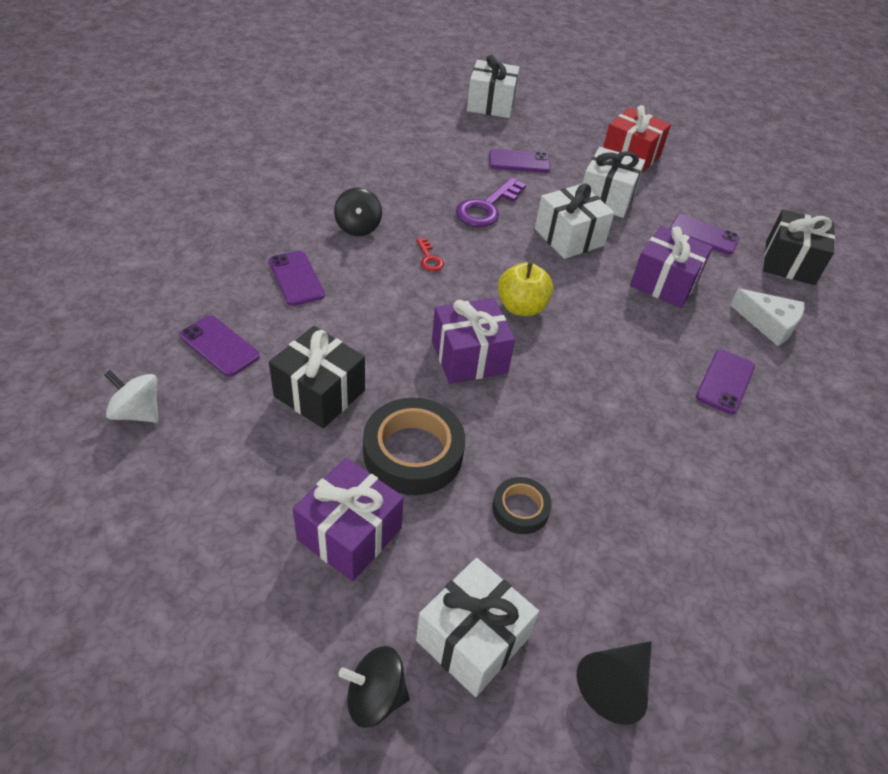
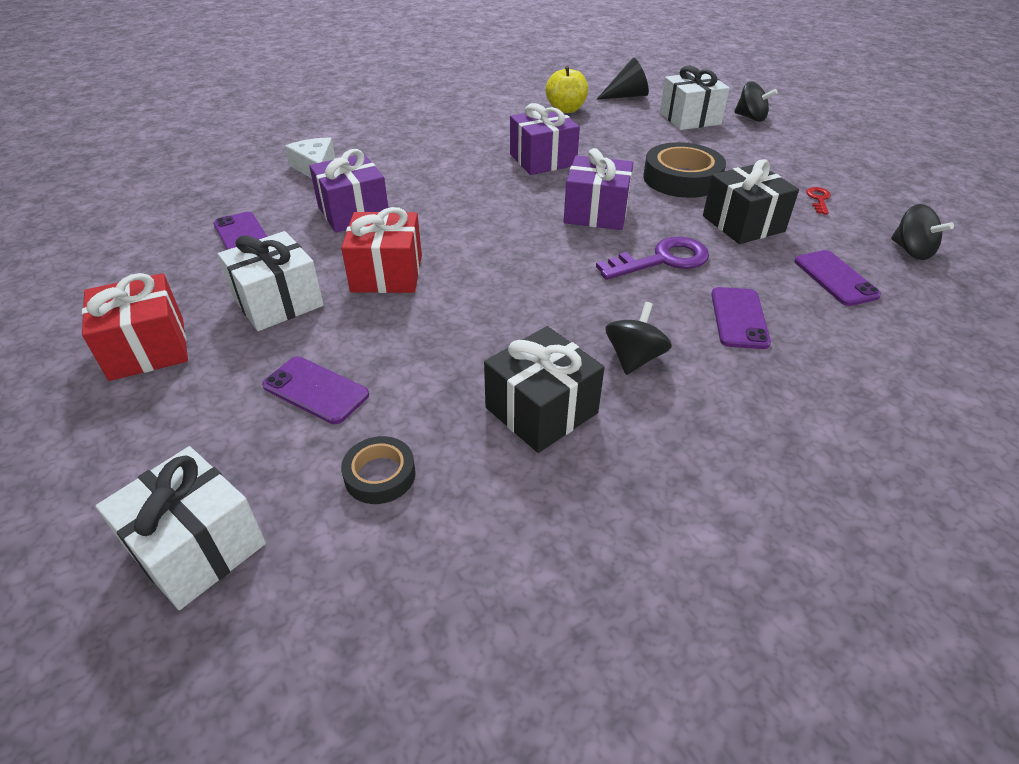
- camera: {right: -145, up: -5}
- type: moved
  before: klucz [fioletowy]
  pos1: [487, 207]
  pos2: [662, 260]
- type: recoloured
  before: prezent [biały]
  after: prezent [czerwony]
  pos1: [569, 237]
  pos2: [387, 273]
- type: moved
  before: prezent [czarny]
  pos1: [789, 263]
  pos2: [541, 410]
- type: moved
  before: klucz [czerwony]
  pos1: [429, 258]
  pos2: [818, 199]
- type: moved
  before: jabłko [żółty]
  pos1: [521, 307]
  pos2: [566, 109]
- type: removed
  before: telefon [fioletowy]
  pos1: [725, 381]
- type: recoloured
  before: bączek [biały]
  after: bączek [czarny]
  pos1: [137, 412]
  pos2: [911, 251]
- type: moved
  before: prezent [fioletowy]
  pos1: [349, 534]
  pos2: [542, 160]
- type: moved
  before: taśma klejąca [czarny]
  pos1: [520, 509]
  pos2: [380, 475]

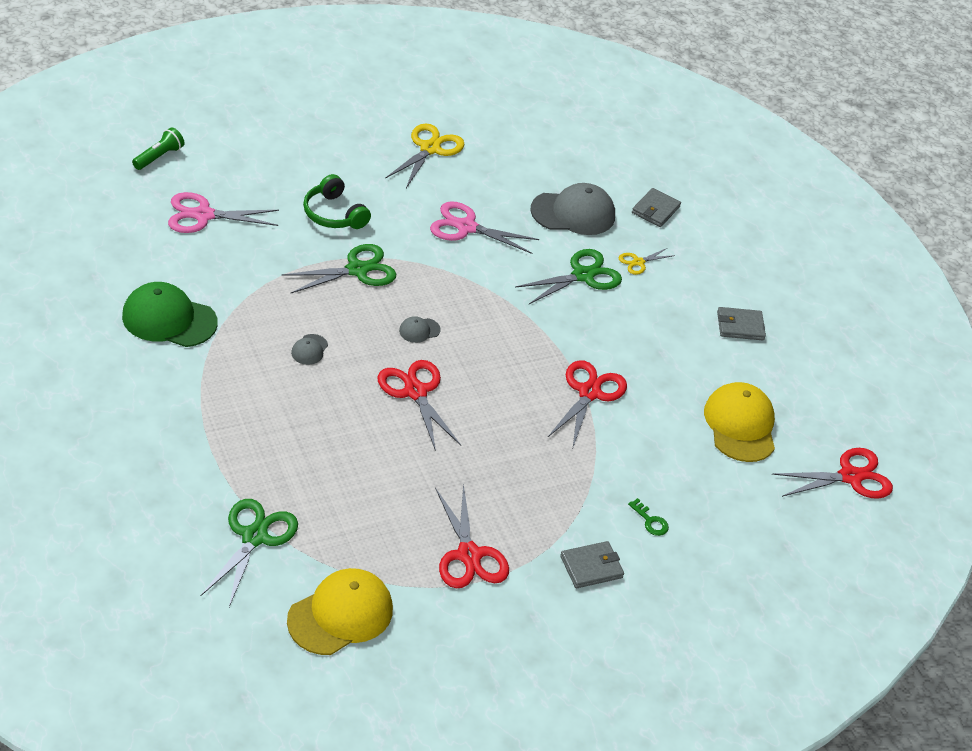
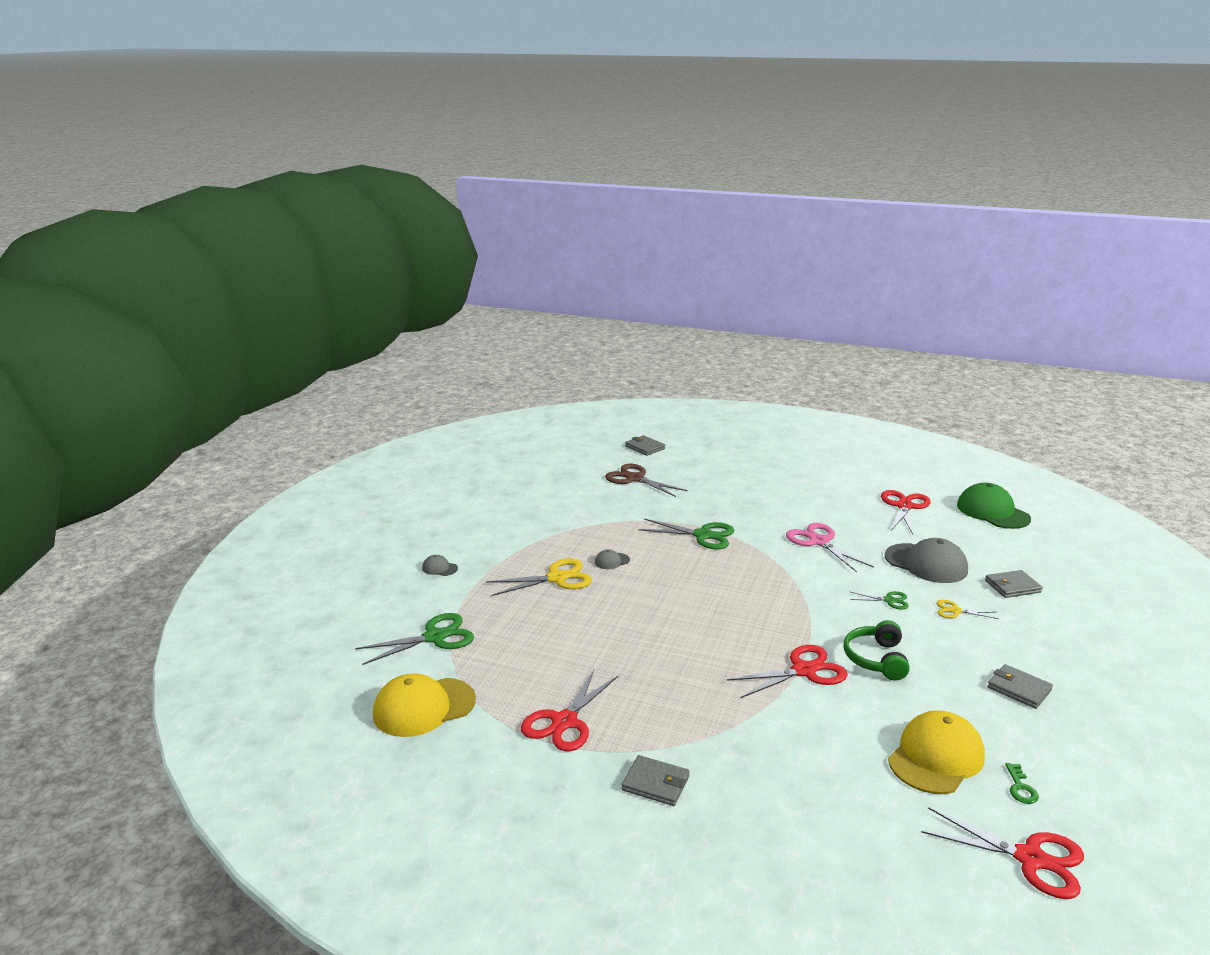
- camera: {right: 50, up: -20}
- type: moved
  before: nożyczki [żółty]
  pos1: [430, 149]
  pos2: [557, 578]
- type: replaced
  before: latarka [zielony]
  after: portfel [szary]
  pos1: [159, 157]
  pos2: [645, 447]
- type: moved
  before: słuchawki [zielony]
  pos1: [334, 214]
  pos2: [876, 659]
- type: recoloured
  before: nożyczki [różowy]
  after: nożyczki [brązowy]
  pos1: [203, 215]
  pos2: [635, 479]
- type: resized
  before: nożyczki [zielony]
  pos1: [582, 275]
  pos2: [889, 600]
  scale: 0.54
- type: moved
  before: czapka [zielony]
  pos1: [169, 319]
  pos2: [992, 512]
- type: moved
  before: czapka [szary]
  pos1: [419, 330]
  pos2: [439, 568]
- type: moved
  before: nożyczki [czerwony]
  pos1: [415, 392]
  pos2: [904, 506]
- type: moved
  before: klucz [zielony]
  pos1: [650, 521]
  pos2: [1020, 787]
- type: turned
  before: czapka [żółty]
  pos1: [340, 614]
  pos2: [424, 707]
  turn: 150

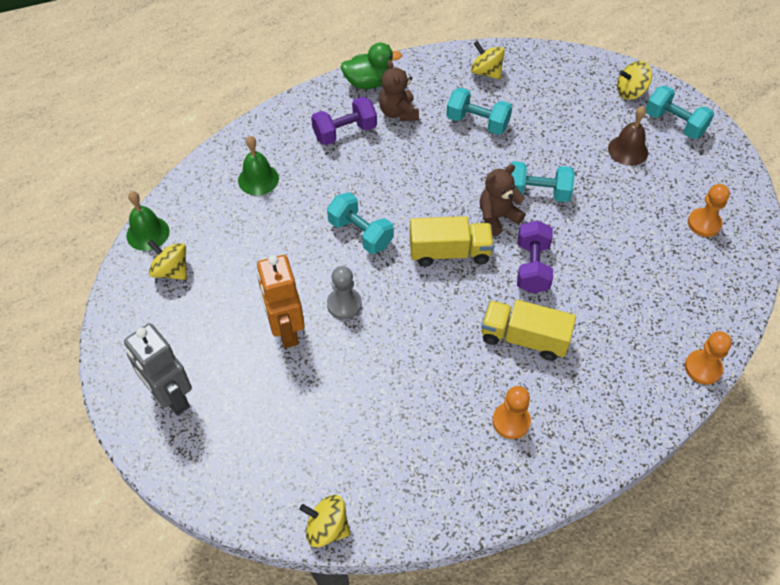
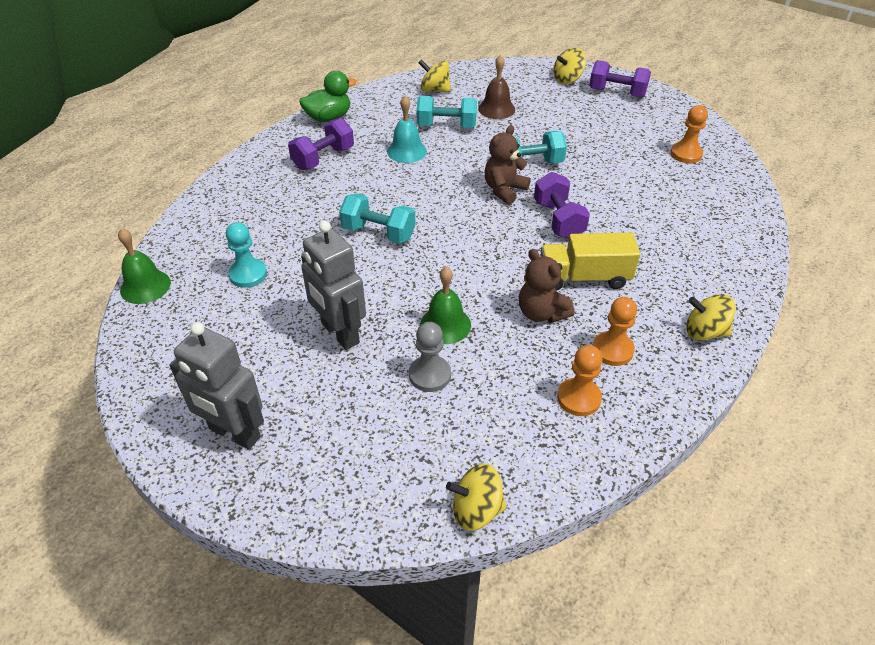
- camera: {right: -20, up: -10}
- type: moved
  before: miś [brązowy]
  pos1: [398, 112]
  pos2: [541, 313]
- type: recoloured
  before: hantel [turkusowy]
  after: hantel [fioletowy]
  pos1: [674, 123]
  pos2: [617, 93]
- type: moved
  before: dzwonek [brązowy]
  pos1: [628, 150]
  pos2: [496, 109]
- type: moved
  before: dzwonek [zielony]
  pos1: [258, 179]
  pos2: [445, 325]
- type: removed
  before: ciężarówka [żółty]
  pos1: [449, 252]
- type: moved
  before: bączek [żółty]
  pos1: [171, 271]
  pos2: [704, 332]
- type: recoloured
  before: robot [pomarańczowy]
  after: robot [szary]
  pos1: [286, 330]
  pos2: [339, 333]
- type: moved
  before: pionek [szary]
  pos1: [344, 304]
  pos2: [430, 375]
- type: moved
  before: pionek [pomarańczowy]
  pos1: [703, 368]
  pos2: [579, 398]
- type: added
  after: dzwonek [turkusowy]
  pos2: [407, 151]
- type: added
  after: pionek [turkusowy]
  pos2: [248, 274]

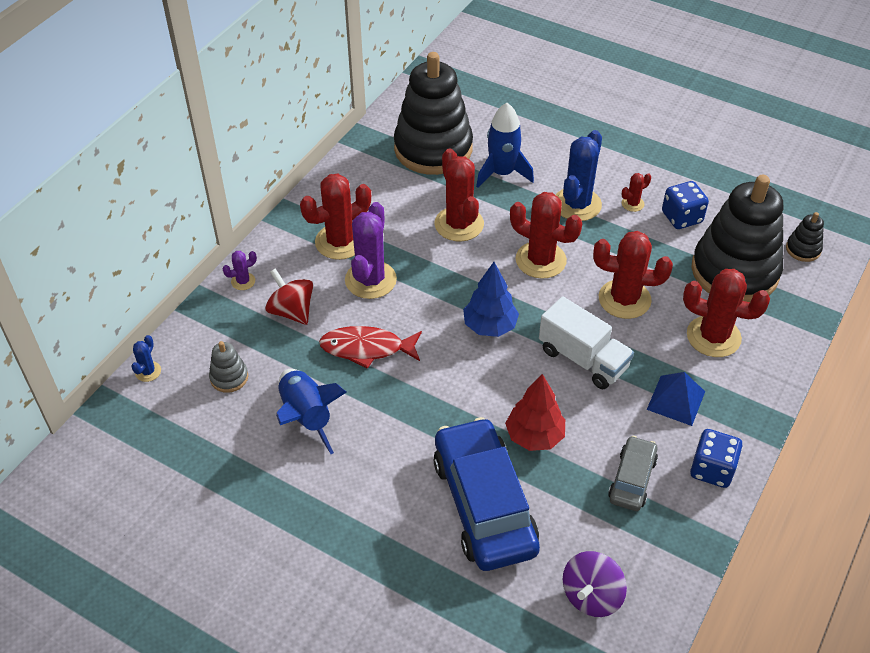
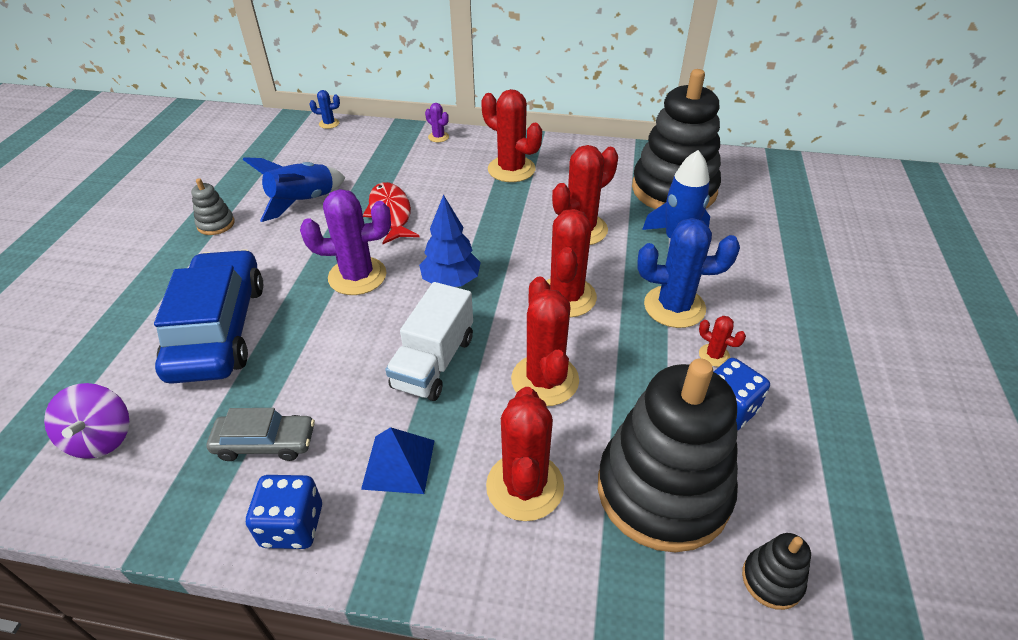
- camera: {right: 70, up: -5}
- type: moved
  before: kaktus [fioletowy]
  pos1: [370, 280]
  pos2: [357, 276]
- type: removed
  before: bączek [czerwony]
  pos1: [291, 311]
- type: moved
  before: zabawka nakładanka [szary]
  pos1: [229, 377]
  pos2: [216, 224]
- type: removed
  before: drzewko [czerwony]
  pos1: [534, 436]
- type: turned
  before: samochód [niebieski]
  pos1: [484, 504]
  pos2: [219, 329]
  turn: -60
- type: turned
  before: bączek [fioletowy]
  pos1: [591, 595]
  pos2: [101, 438]
  turn: -120

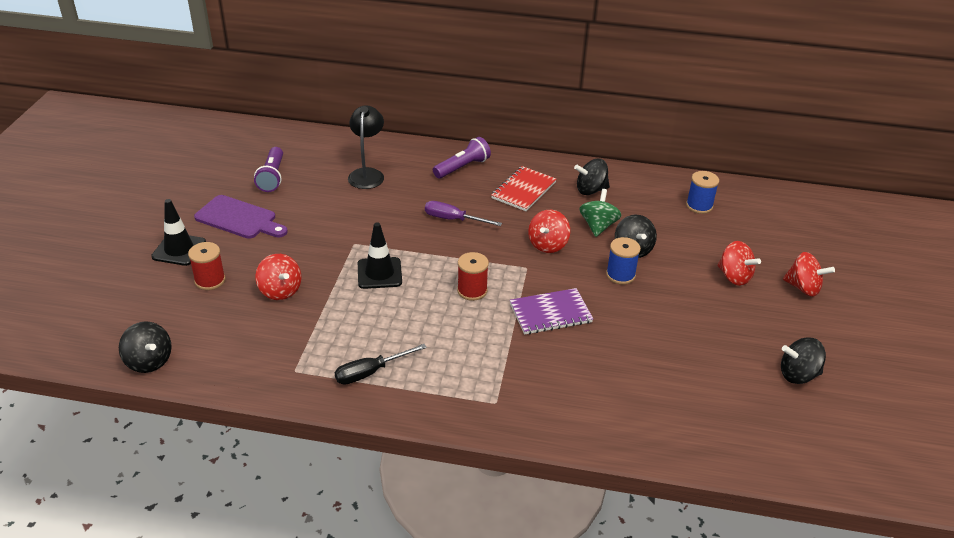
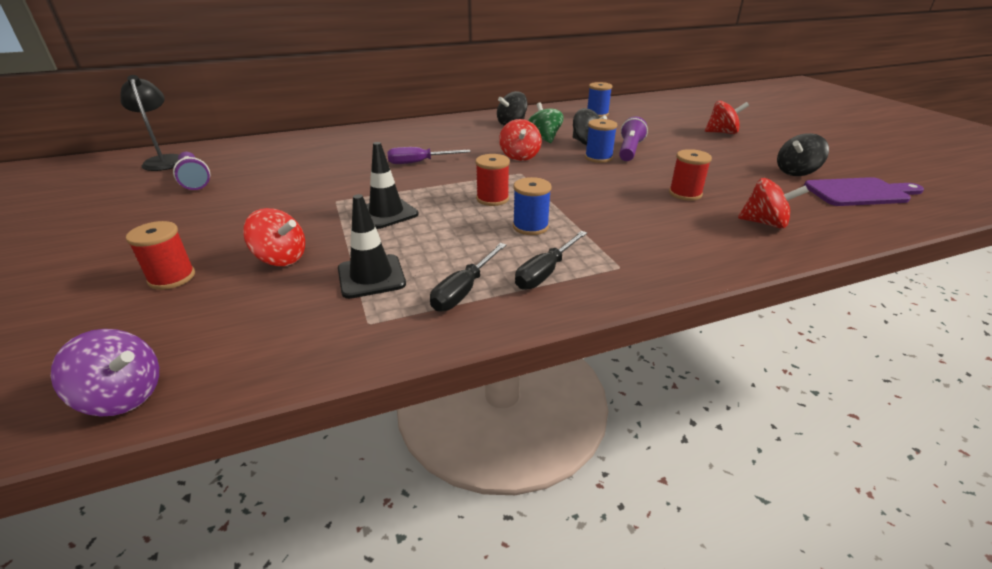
- camera: {right: -30, up: -5}
- type: moved
  before: lampka [czarny]
  pos1: [367, 174]
  pos2: [164, 160]
- type: moved
  before: latarka [fioletowy]
  pos1: [462, 167]
  pos2: [629, 150]
- type: removed
  before: zeszyt [czerwony]
  pos1: [523, 190]
- type: moved
  before: deska do krojenia [fioletowy]
  pos1: [239, 218]
  pos2: [860, 192]
- type: moved
  before: pachołek [czarny]
  pos1: [179, 249]
  pos2: [371, 276]
- type: moved
  before: bączek [czerwony]
  pos1: [734, 277]
  pos2: [764, 223]
- type: removed
  before: zeszyt [fioletowy]
  pos1: [550, 313]
- type: recoloured
  before: bączek [czarny]
  after: bączek [fioletowy]
  pos1: [149, 361]
  pos2: [123, 396]
- type: added
  after: szpulka [czerwony]
  pos2: [685, 194]
- type: added
  after: szpulka [niebieski]
  pos2: [530, 226]
- type: added
  after: śrubokręt [czarny]
  pos2: [545, 272]

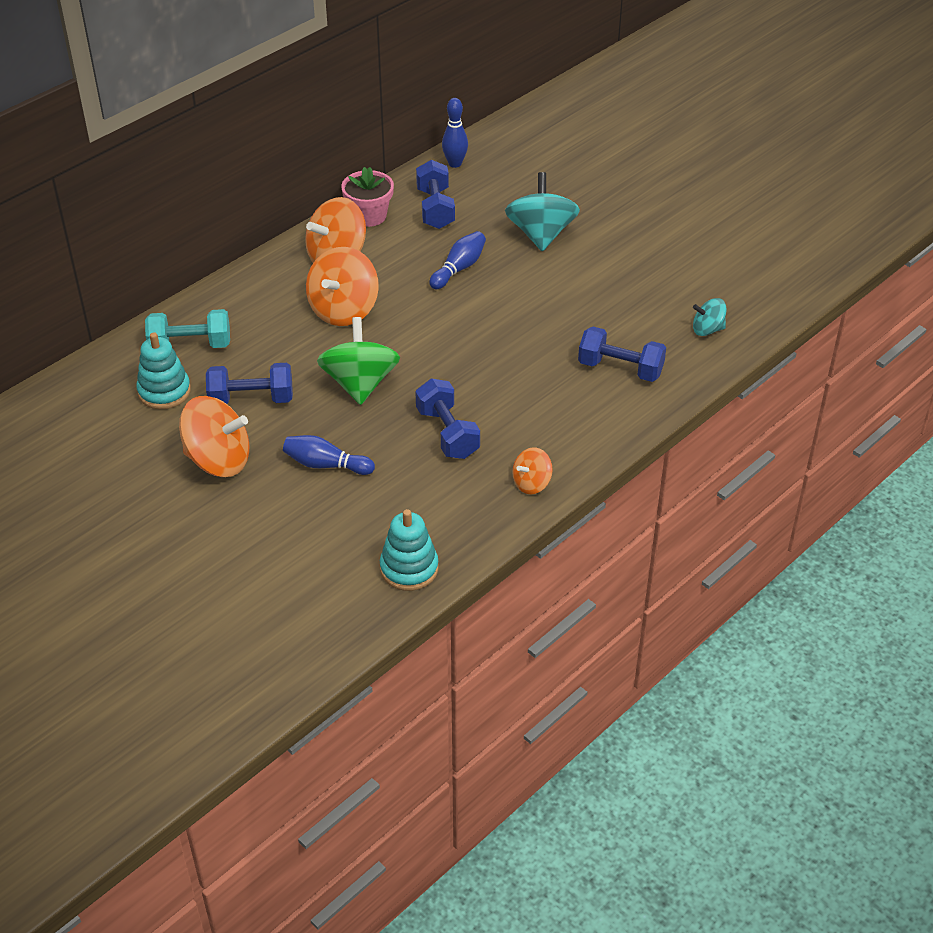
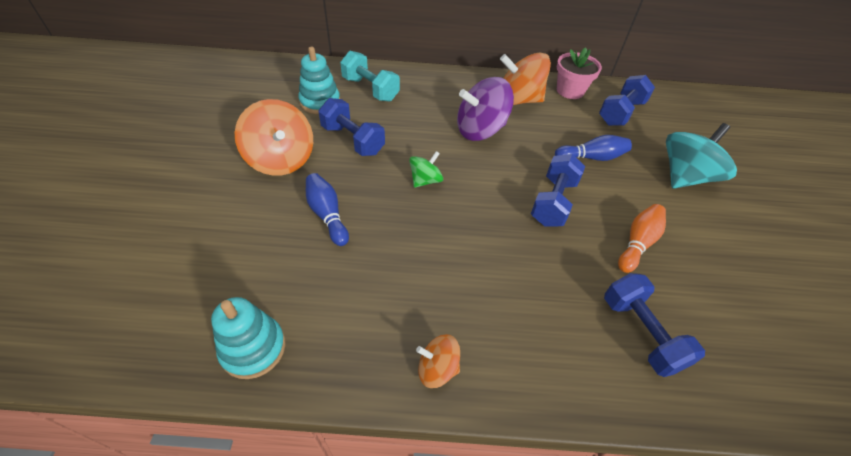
- camera: {right: 45, up: 5}
- type: removed
  before: kręgiel [niebieski]
  pos1: [455, 163]
- type: recoloured
  before: bączek [pomarańczowy]
  after: bączek [fioletowy]
  pos1: [344, 310]
  pos2: [480, 130]
- type: removed
  before: bączek [turkusowy]
  pos1: [707, 329]
- type: resized
  before: bączek [zielony]
  pos1: [360, 383]
  pos2: [425, 180]
  scale: 0.54
- type: moved
  before: hantel [niebieski]
  pos1: [447, 433]
  pos2: [553, 202]
- type: added
  after: kręgiel [pomarańczowy]
  pos2: [637, 243]

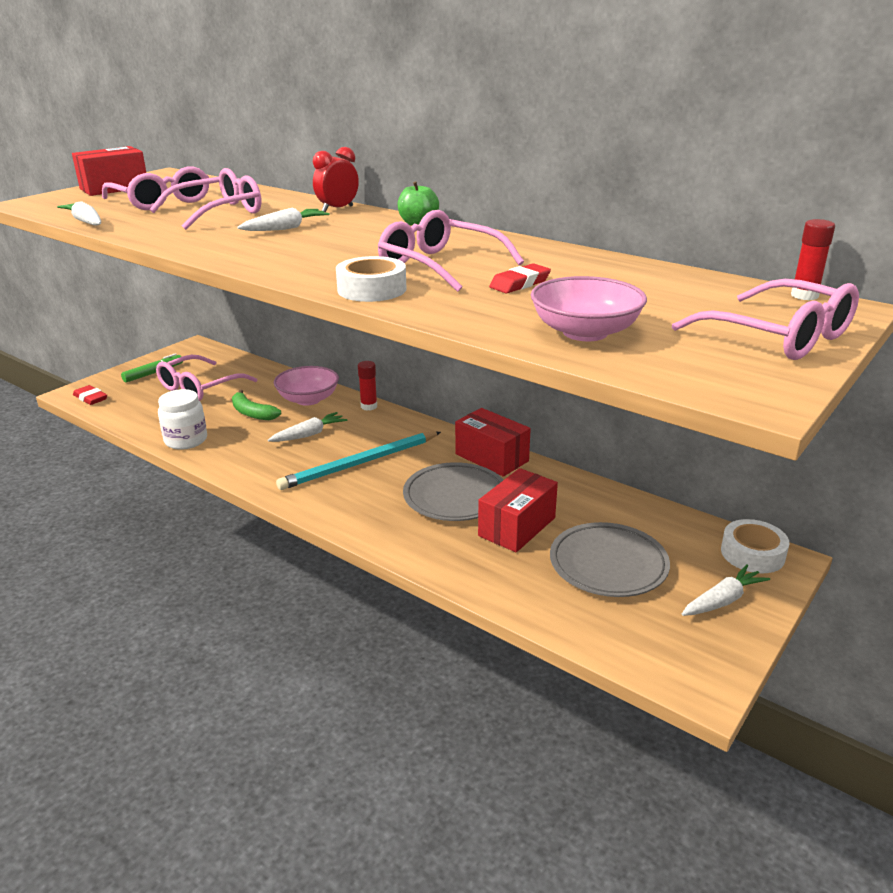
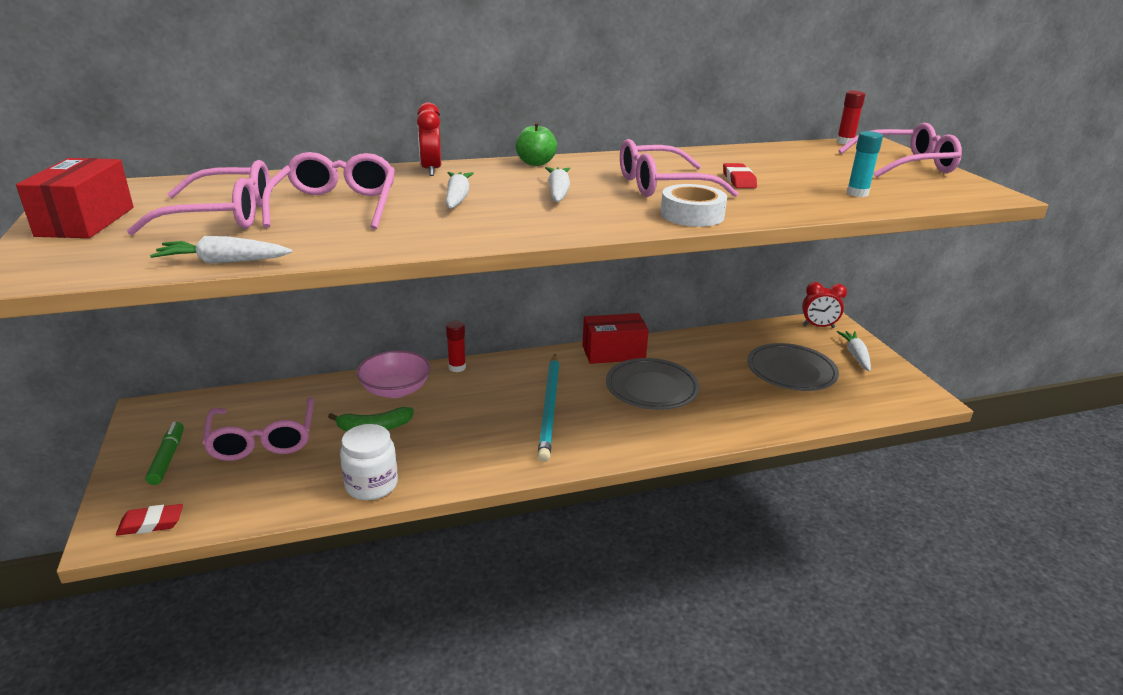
- camera: {right: -55, up: 0}
- type: replaced
  before: miska [różowy]
  after: klej w sztyfcie [turkusowy]
  pos1: [585, 332]
  pos2: [857, 193]
- type: moved
  before: marchewka [biały]
  pos1: [309, 434]
  pos2: [558, 192]
- type: removed
  before: pudełko [czerwony]
  pos1: [517, 527]
- type: replaced
  before: taśma klejąca [biały]
  after: budzik [czerwony]
  pos1: [752, 554]
  pos2: [818, 326]

